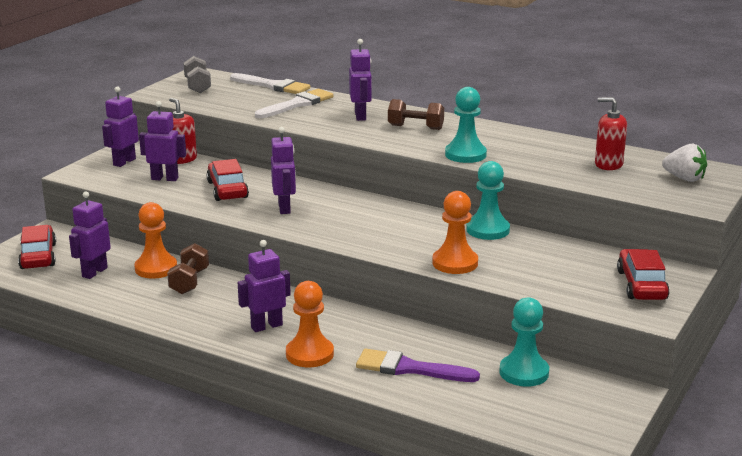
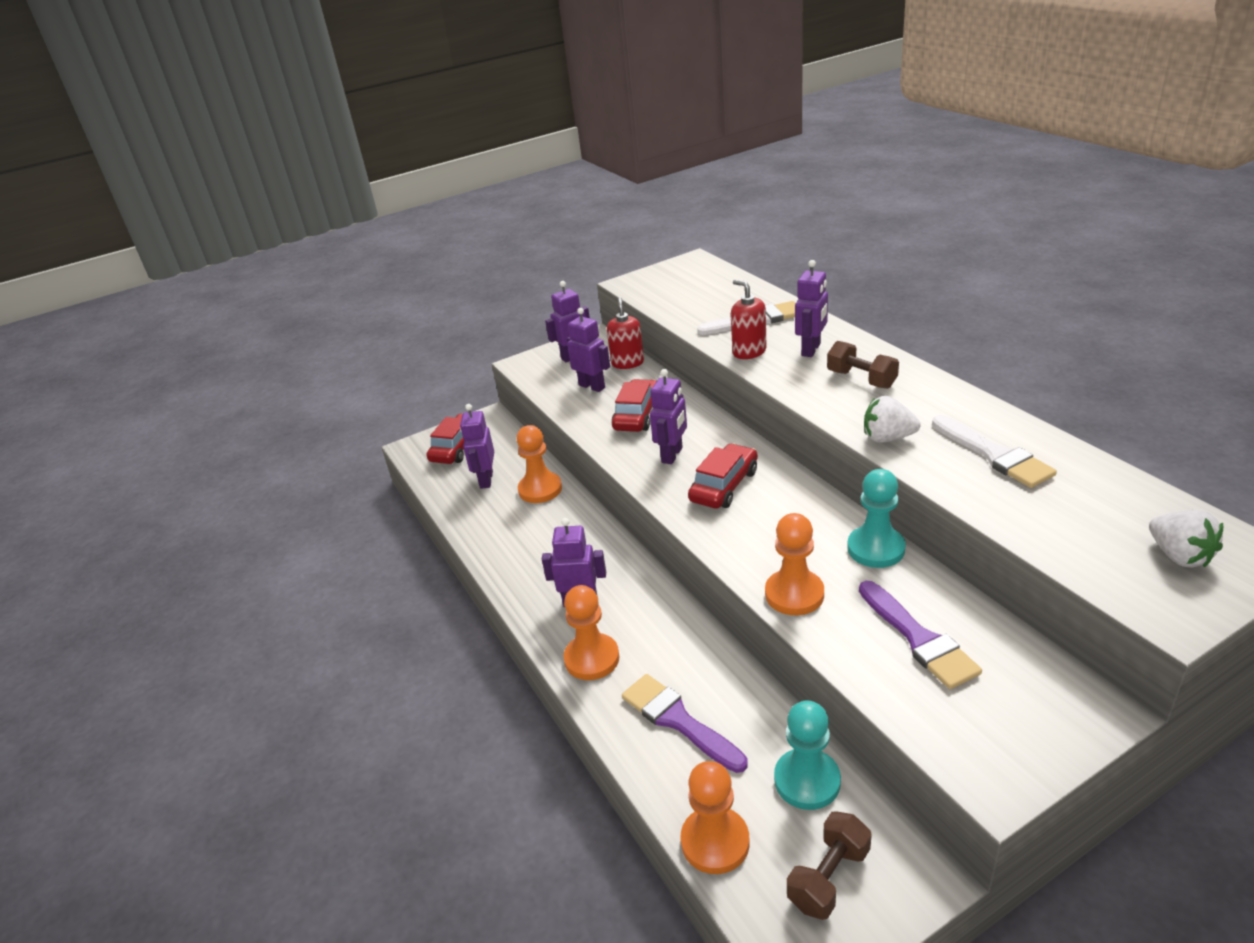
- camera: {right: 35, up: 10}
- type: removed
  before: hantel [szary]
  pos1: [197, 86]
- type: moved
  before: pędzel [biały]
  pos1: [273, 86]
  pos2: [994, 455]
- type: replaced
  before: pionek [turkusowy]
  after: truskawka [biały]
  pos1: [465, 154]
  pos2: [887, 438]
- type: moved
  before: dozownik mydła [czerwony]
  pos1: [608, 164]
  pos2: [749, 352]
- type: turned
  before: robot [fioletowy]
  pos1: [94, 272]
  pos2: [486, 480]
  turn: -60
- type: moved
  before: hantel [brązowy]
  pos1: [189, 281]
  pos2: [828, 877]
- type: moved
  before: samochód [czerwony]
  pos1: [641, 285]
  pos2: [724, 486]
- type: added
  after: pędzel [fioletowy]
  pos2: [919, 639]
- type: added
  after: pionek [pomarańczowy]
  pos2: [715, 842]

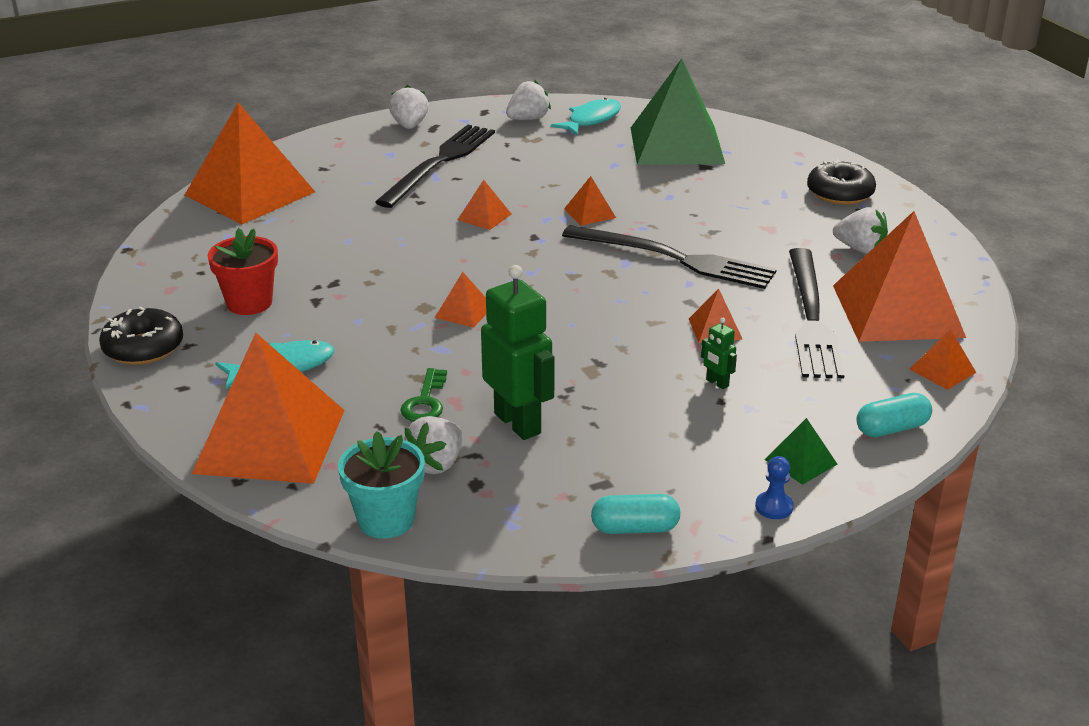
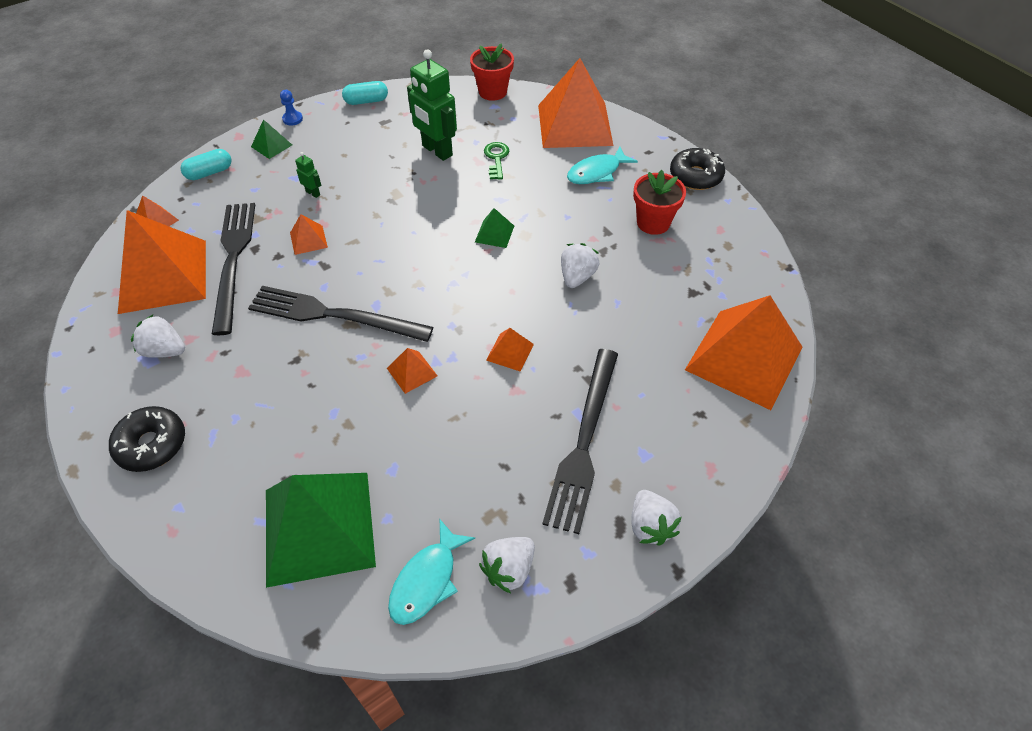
- camera: {right: 170, up: 20}
- type: recoloured
  before: piramida [pomarańczowy]
  after: piramida [zielony]
  pos1: [464, 311]
  pos2: [494, 234]
- type: moved
  before: truskawka [biały]
  pos1: [436, 464]
  pos2: [577, 277]
- type: recoloured
  before: doniczka [turkusowy]
  after: doniczka [czerwony]
  pos1: [386, 520]
  pos2: [492, 92]

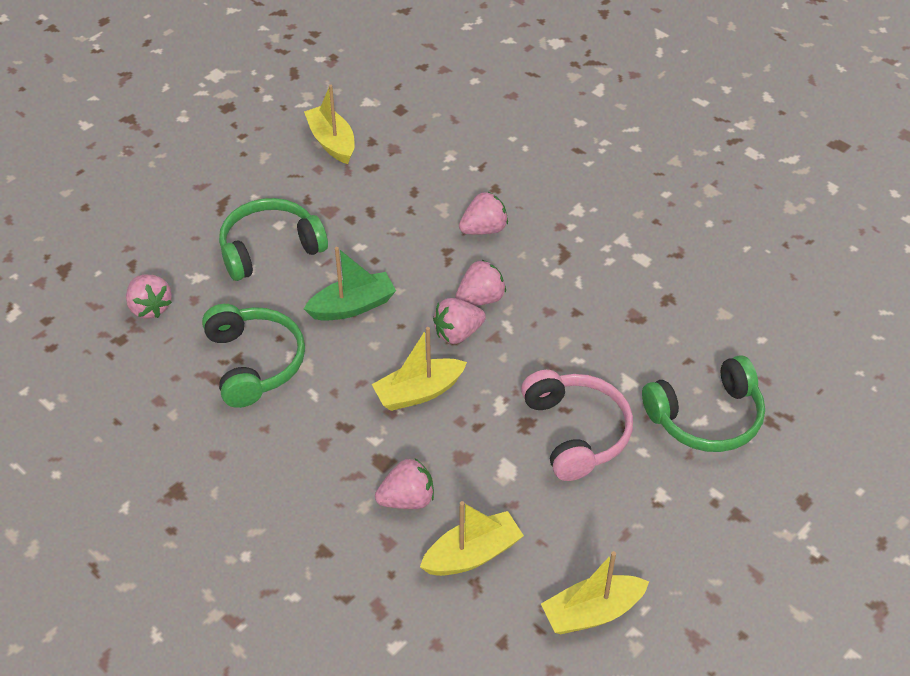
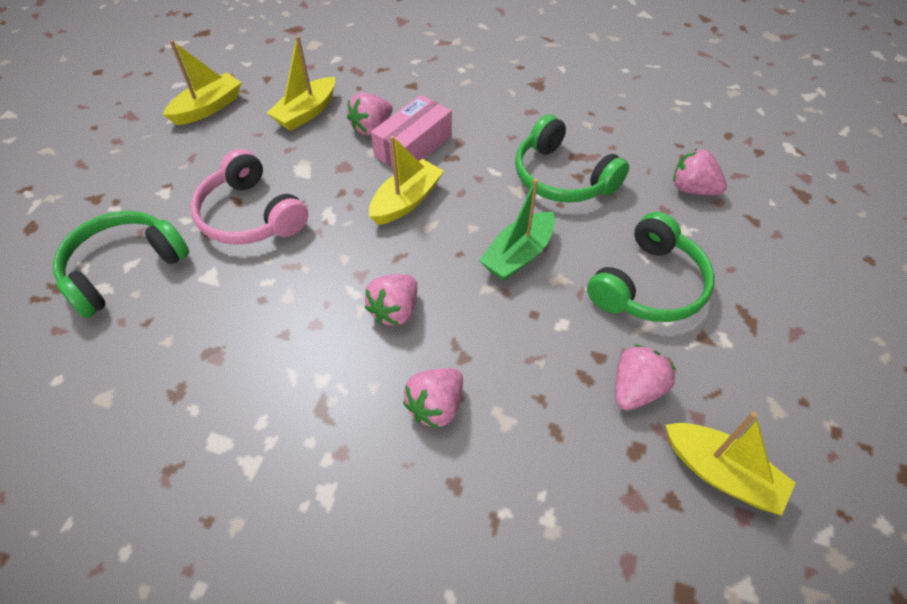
- camera: {right: 155, up: 5}
- type: moved
  before: truskawka [różowy]
  pos1: [458, 333]
  pos2: [635, 389]
- type: added
  after: pudełko [różowy]
  pos2: [413, 146]

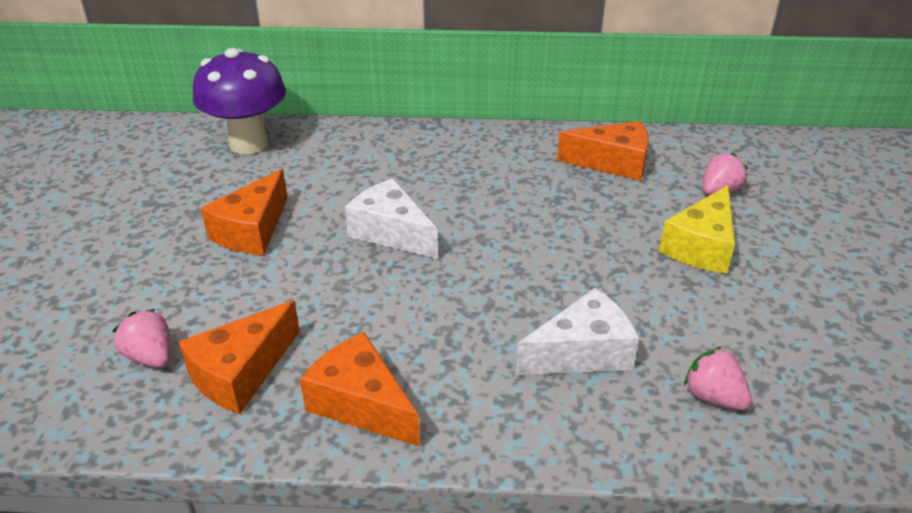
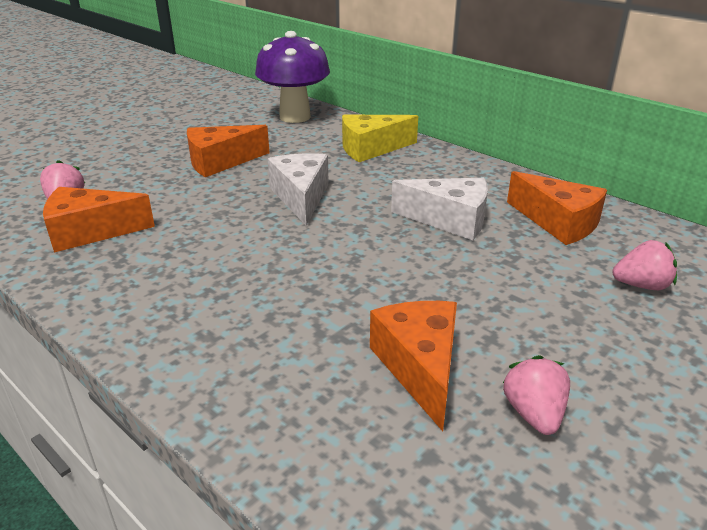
- camera: {right: 40, up: -5}
- type: moved
  before: ser [żółty]
  pos1: [701, 246]
  pos2: [371, 149]
- type: moved
  before: ser [biały]
  pos1: [582, 352]
  pos2: [450, 220]
- type: moved
  before: ser [pomarańczowy]
  pos1: [361, 404]
  pos2: [420, 367]
- type: moved
  before: truskawka [różowy]
  pos1: [713, 397]
  pos2: [533, 414]

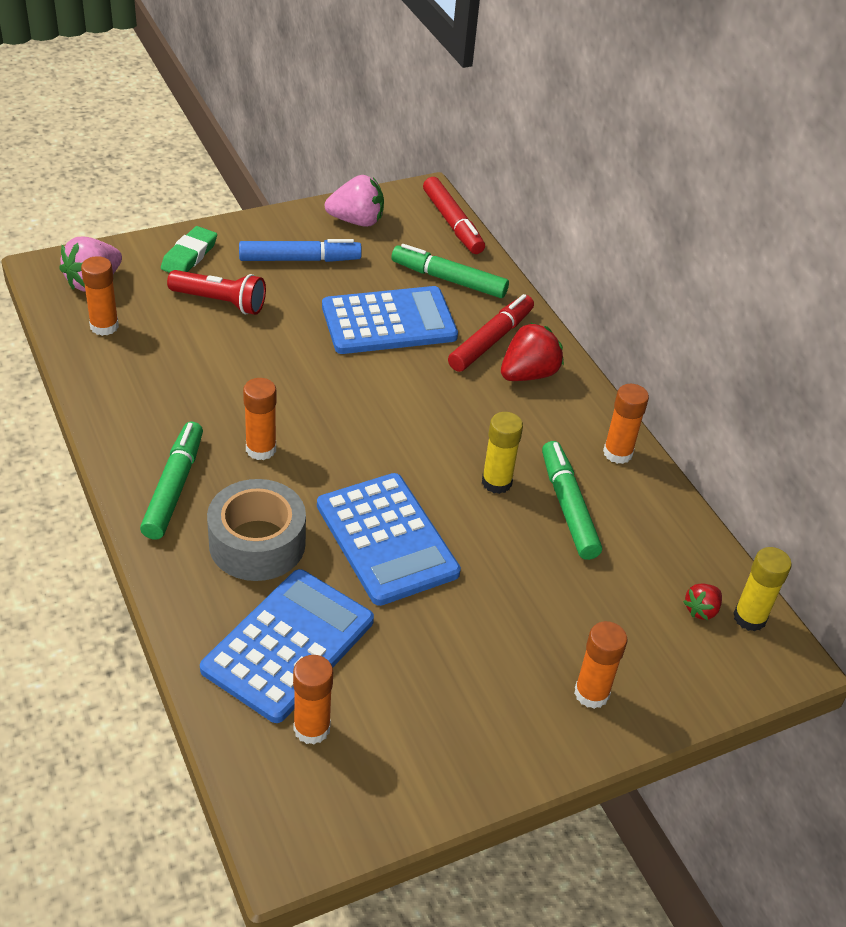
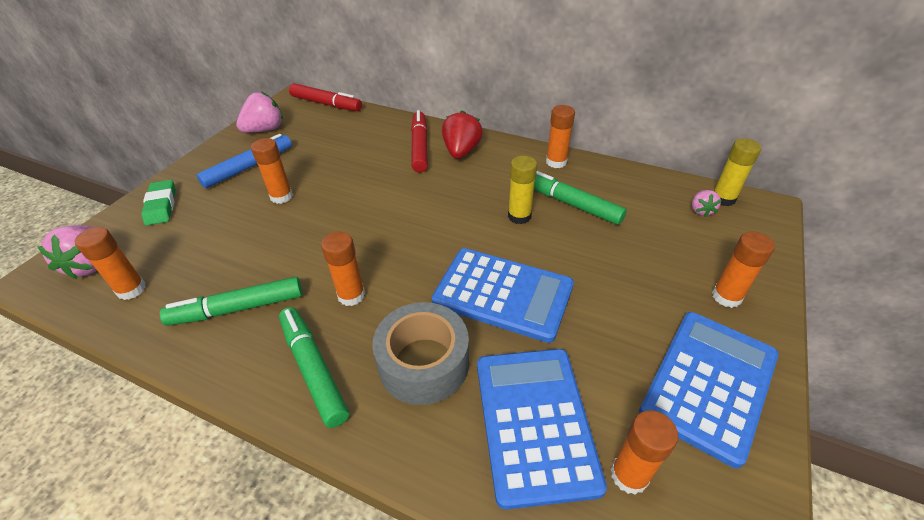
- camera: {right: -35, up: 0}
- type: moved
  before: flamaster [zielony]
  pos1: [448, 279]
  pos2: [238, 308]
- type: removed
  before: latarka [czerwony]
  pos1: [220, 302]
- type: moved
  before: kalkulator [niebieski]
  pos1: [389, 322]
  pos2: [709, 383]
- type: recoloured
  before: truskawka [czerwony]
  after: truskawka [różowy]
  pos1: [701, 610]
  pos2: [701, 210]
- type: added
  after: klej w sztyfcie [pomarańczowy]
  pos2: [281, 196]

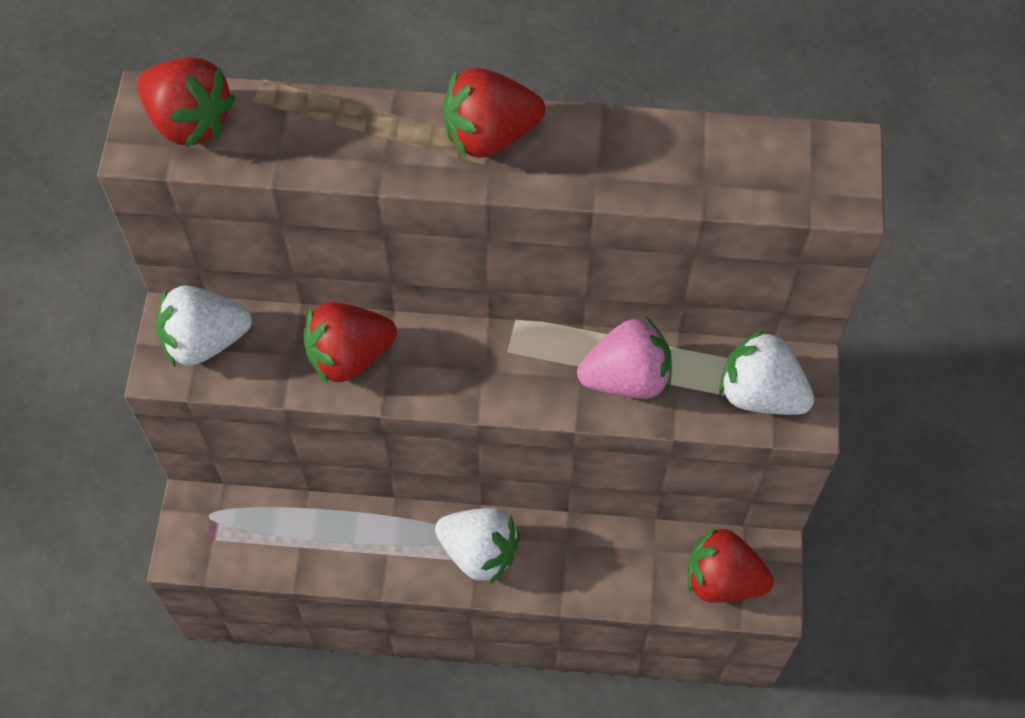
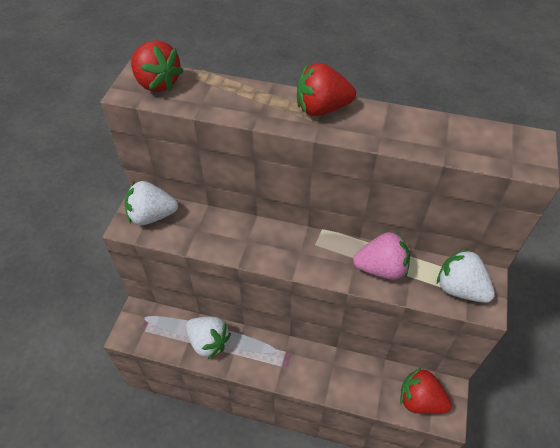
- camera: {right: 10, up: -10}
- type: removed
  before: truskawka [czerwony]
  pos1: [349, 356]
- type: moved
  before: truskawka [biały]
  pos1: [479, 552]
  pos2: [208, 342]

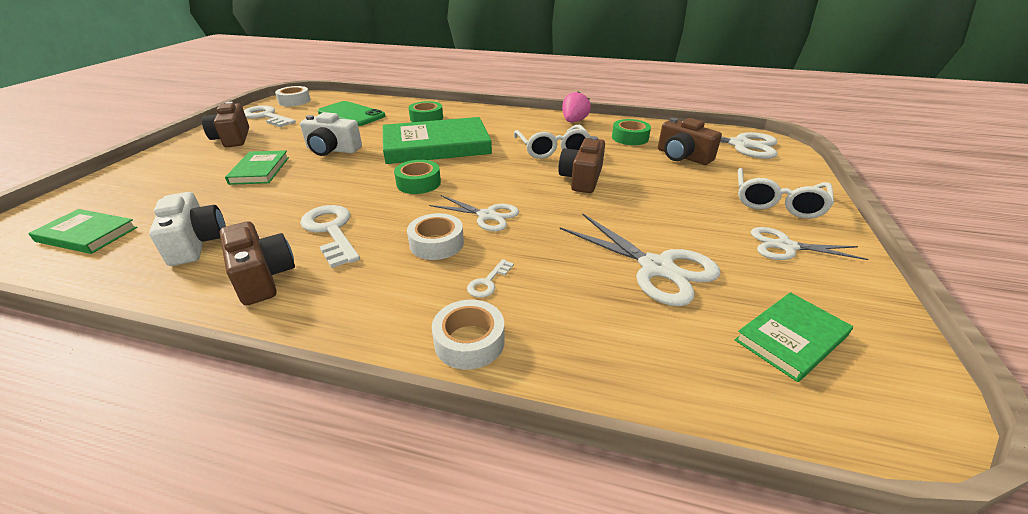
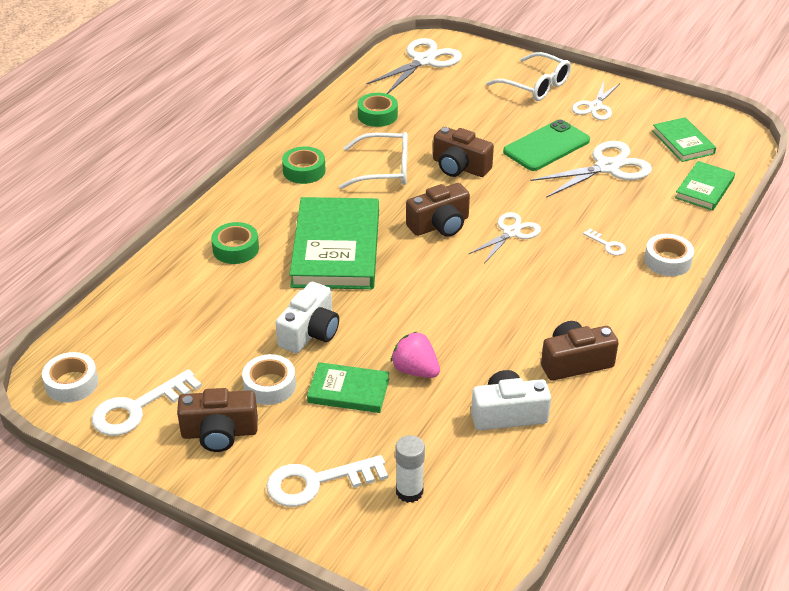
- camera: {right: -75, up: 5}
- type: moved
  before: truskawka [różowy]
  pos1: [574, 121]
  pos2: [415, 370]
- type: moved
  before: telefon [zielony]
  pos1: [351, 114]
  pos2: [546, 146]
- type: moved
  before: aparat fotograficzny [brązowy]
  pos1: [682, 156]
  pos2: [440, 225]
- type: moved
  before: taśma klejąca [zielony]
  pos1: [418, 183]
  pos2: [304, 171]
- type: moved
  before: klucz [biały]
  pos1: [331, 231]
  pos2: [316, 482]
- type: moved
  before: książka [zielony]
  pos1: [87, 234]
  pos2: [704, 188]
- type: moved
  before: taśma klejąca [biały]
  pos1: [436, 243]
  pos2: [269, 385]
- type: added
  after: klej w sztyfcie [biały]
  pos2: [409, 491]

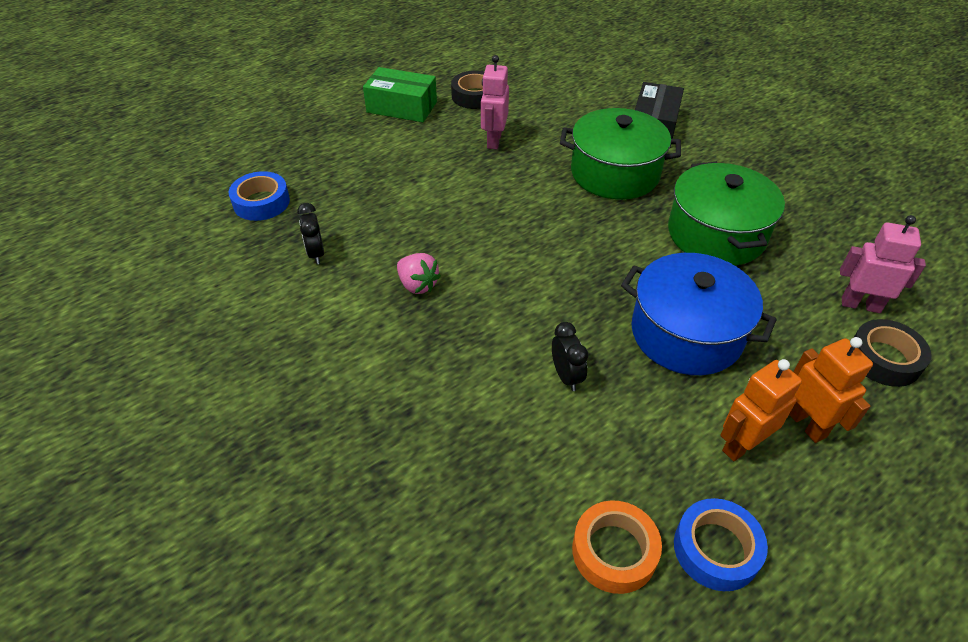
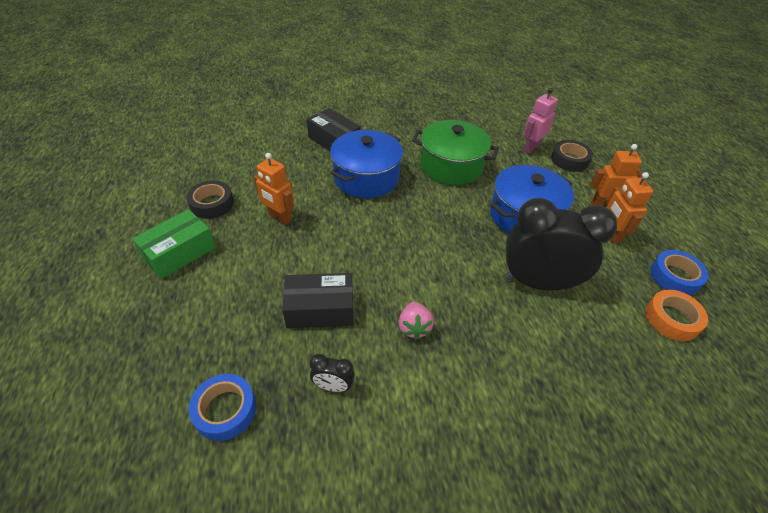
- camera: {right: -65, up: 0}
- type: recoloured
  before: robot [różowy]
  after: robot [pomarańczowy]
  pos1: [494, 141]
  pos2: [279, 217]
- type: recoloured
  before: garnek [zielony]
  after: garnek [niebieski]
  pos1: [615, 173]
  pos2: [366, 178]
- type: turned
  before: truskawka [różowy]
  pos1: [418, 285]
  pos2: [414, 327]
  turn: 105
- type: resized
  before: budzik [czarny]
  pos1: [566, 376]
  pos2: [538, 282]
  scale: 2.43
- type: added
  after: pudełko [czarny]
  pos2: [320, 309]

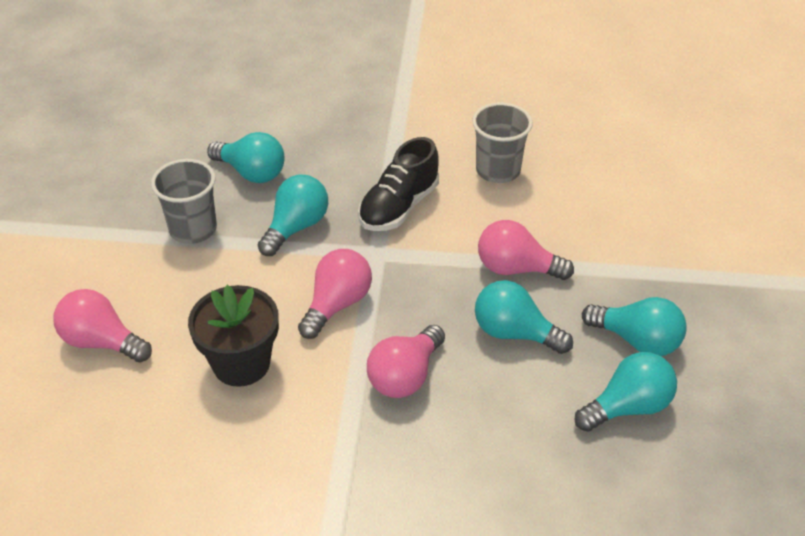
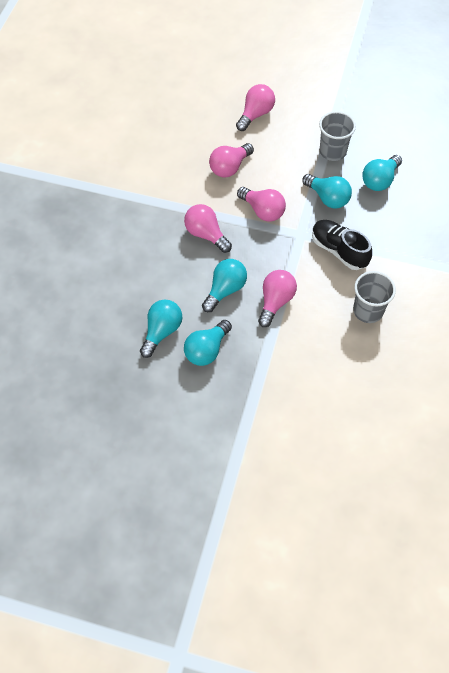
- camera: {right: 100, up: 15}
- type: replaced
  before: doniczka [czarny]
  after: żarówka [różowy]
  pos1: [241, 363]
  pos2: [229, 167]
- type: turned
  before: żarówka [turkusowy]
  pos1: [627, 407]
  pos2: [162, 331]
  turn: -135

